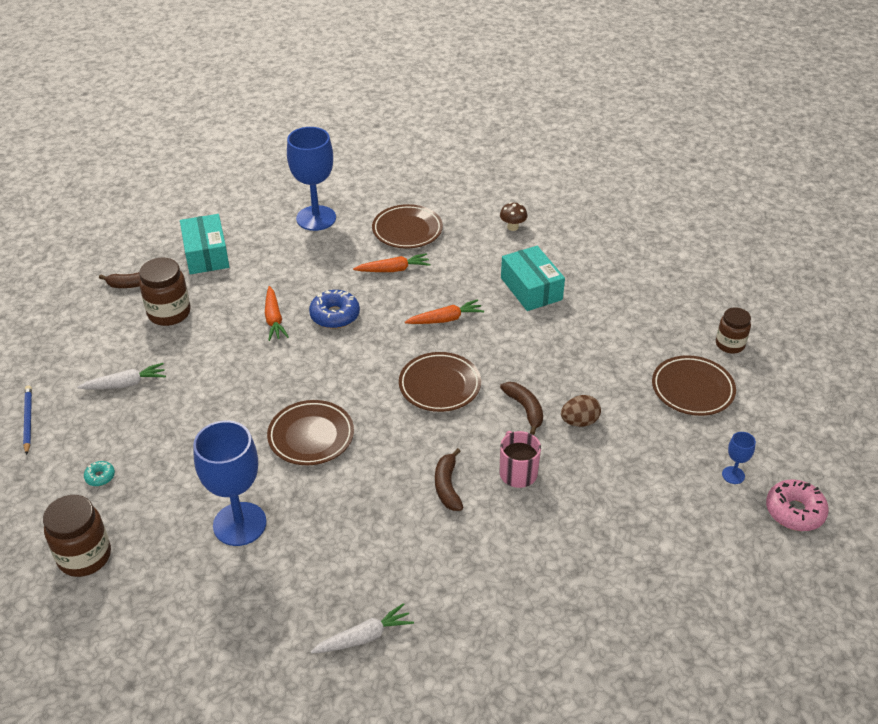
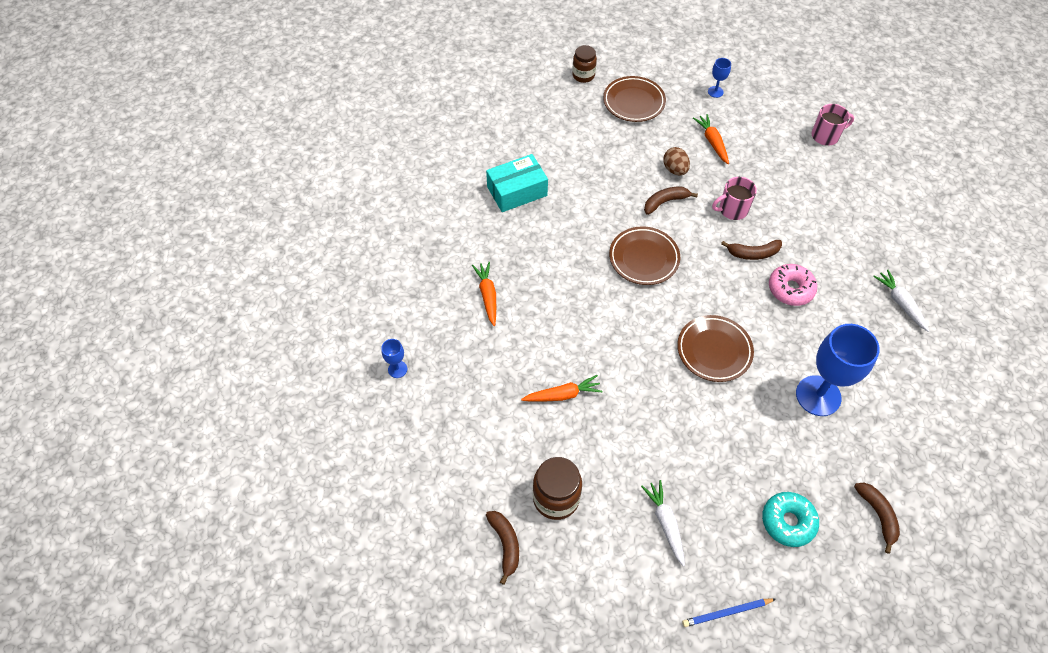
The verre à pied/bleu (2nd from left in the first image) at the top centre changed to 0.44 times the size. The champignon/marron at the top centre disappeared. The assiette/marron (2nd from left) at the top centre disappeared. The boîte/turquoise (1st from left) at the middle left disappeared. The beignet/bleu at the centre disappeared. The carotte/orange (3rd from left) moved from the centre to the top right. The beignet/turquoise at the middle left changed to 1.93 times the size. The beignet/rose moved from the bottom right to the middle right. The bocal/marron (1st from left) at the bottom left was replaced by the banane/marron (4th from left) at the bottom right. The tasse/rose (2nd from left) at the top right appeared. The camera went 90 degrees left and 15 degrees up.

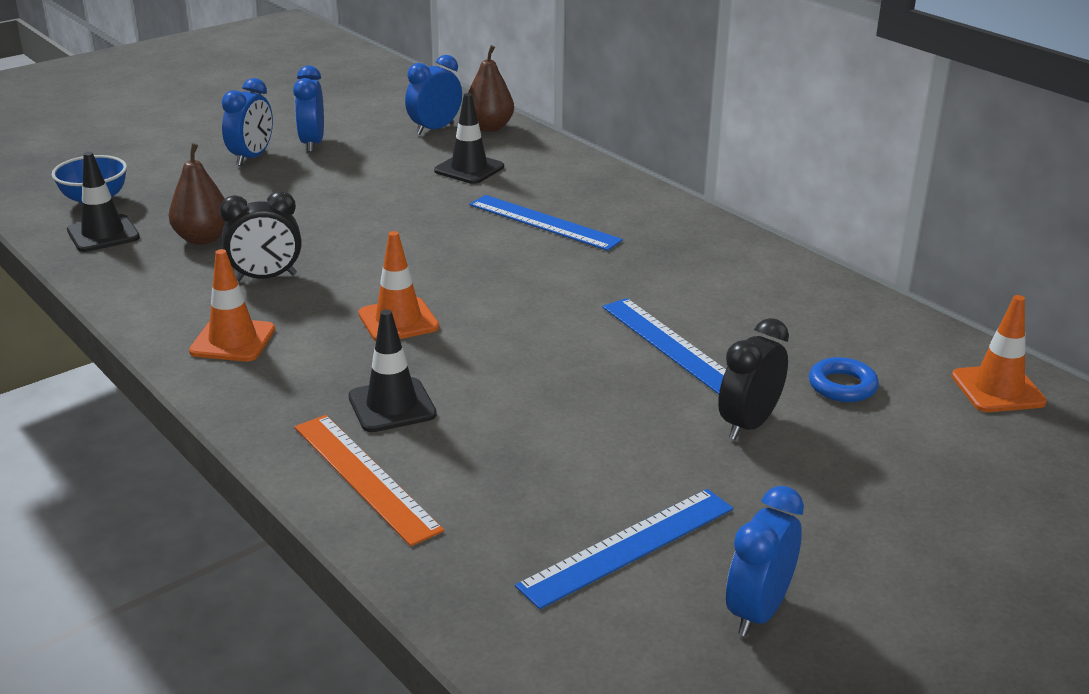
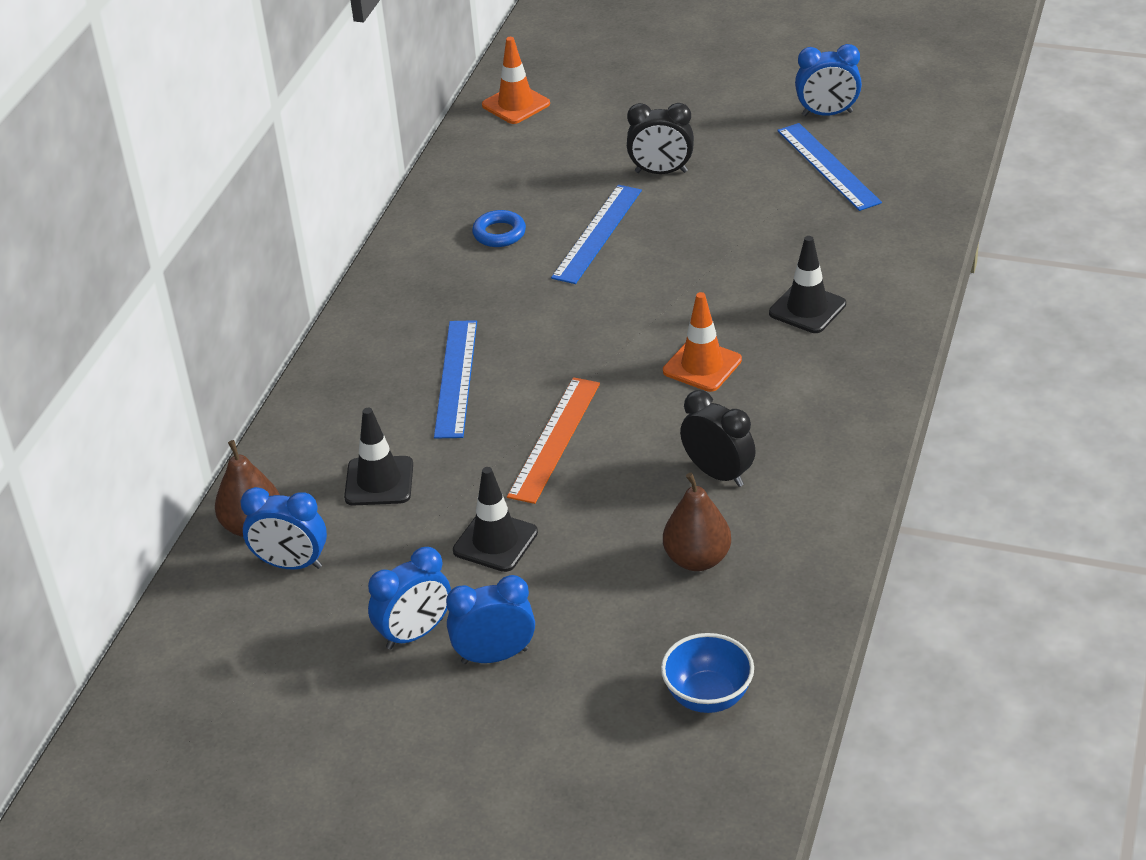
The cône de chantier/noir (1st from left in the first image) moved from the top left to the centre. The cône de chantier/orange (1st from left) at the middle left disappeared. The anneau/bleu moved from the middle right to the top centre. The règle/orange moved from the bottom centre to the centre. The règle/bleu (2nd from left in the first image) at the bottom centre turned 45 degrees clockwise. The camera went 120 degrees left and 10 degrees up.

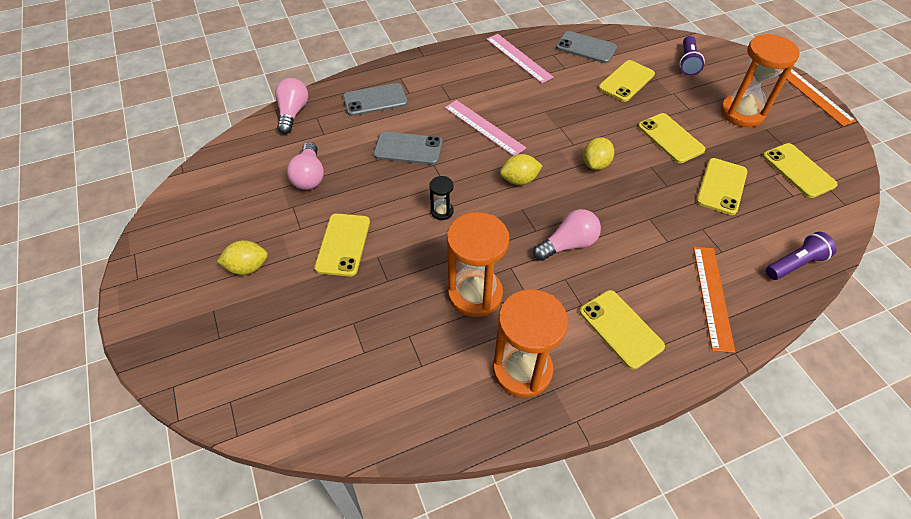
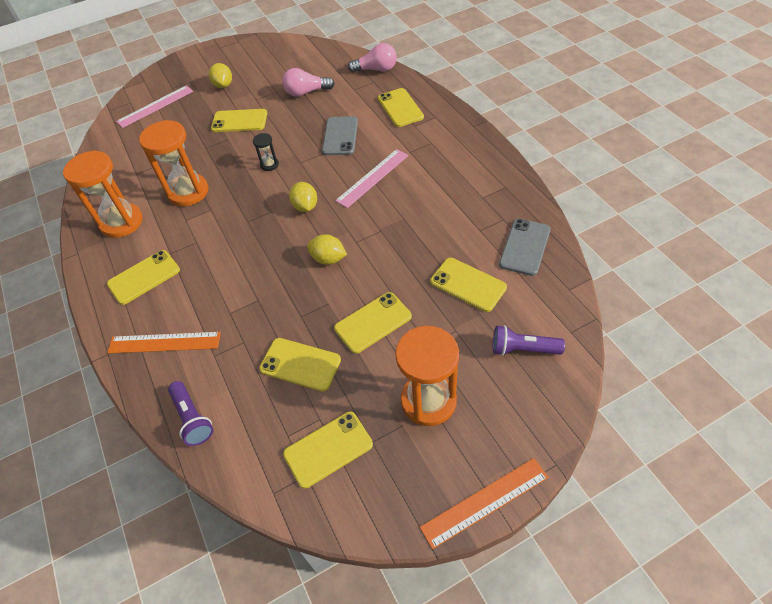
The règle/rose (2nd from left in the first image) moved from the top centre to the top left. The téléphone/gris (1st from left) at the top centre became the téléphone/jaune (6th from left) at the top centre. The ampoule/rose (3rd from left) at the centre disappeared. The camera went 90 degrees right and 0 degrees up.

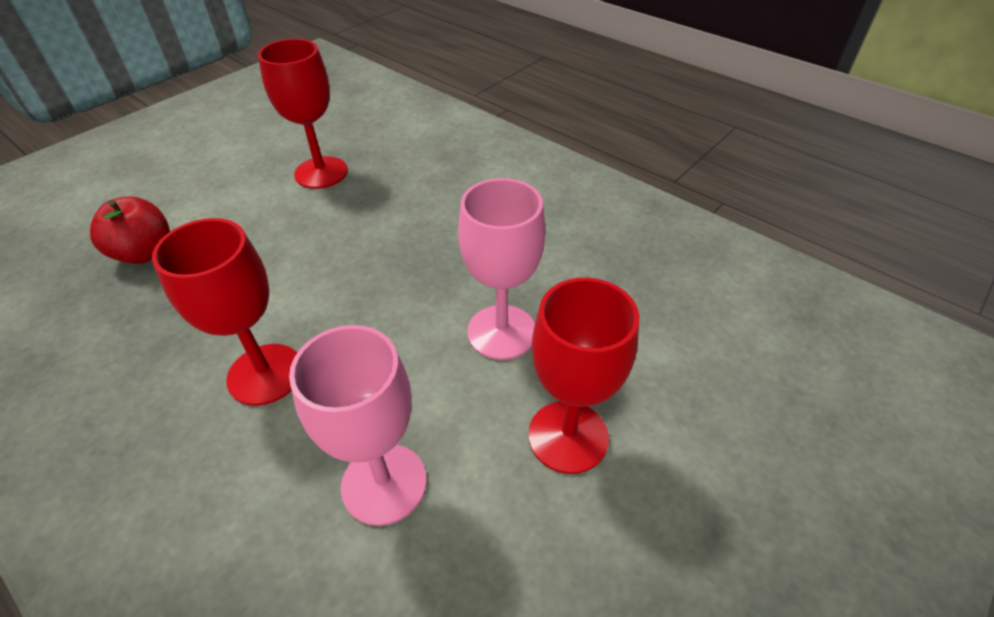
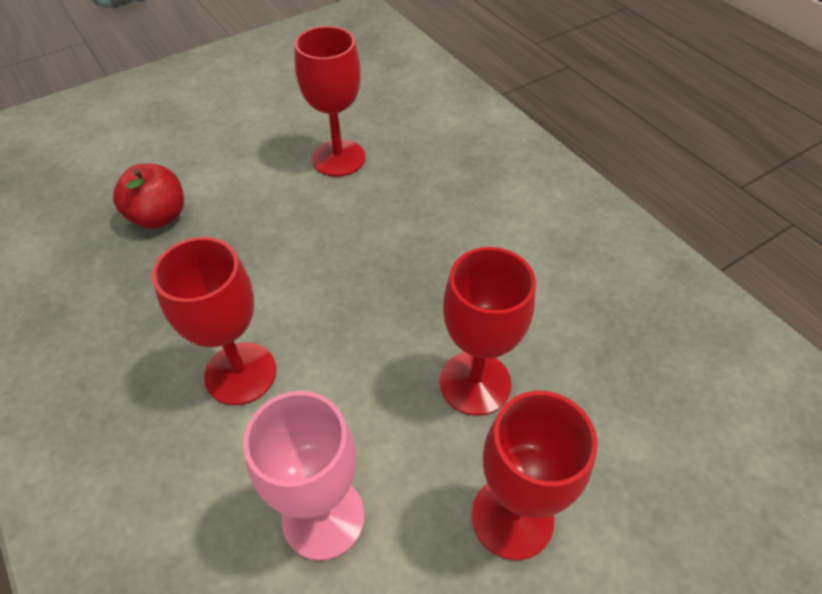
The verre à pied/rose (2nd from left) at the centre became the verre à pied/rouge (3rd from left) at the centre. The camera went 15 degrees right and 5 degrees up.

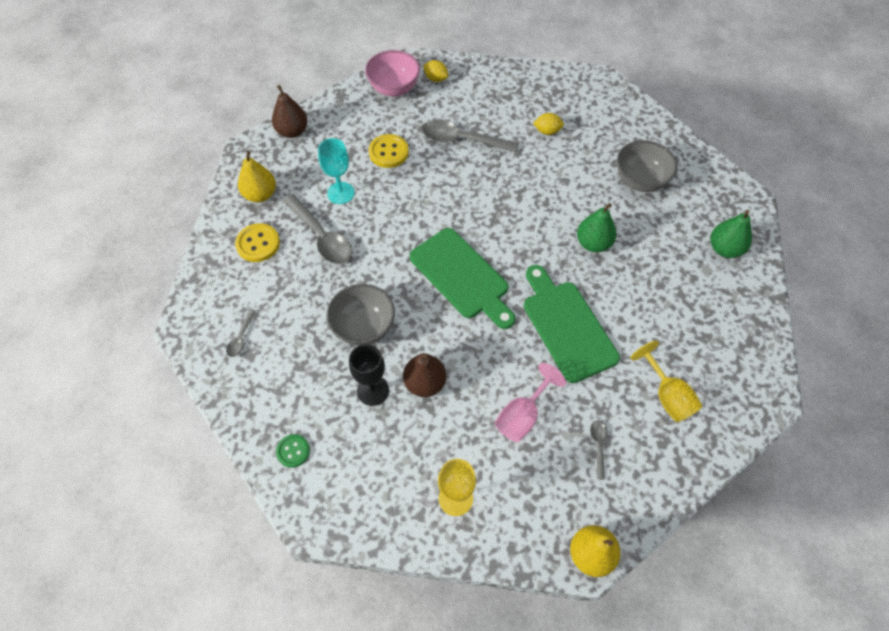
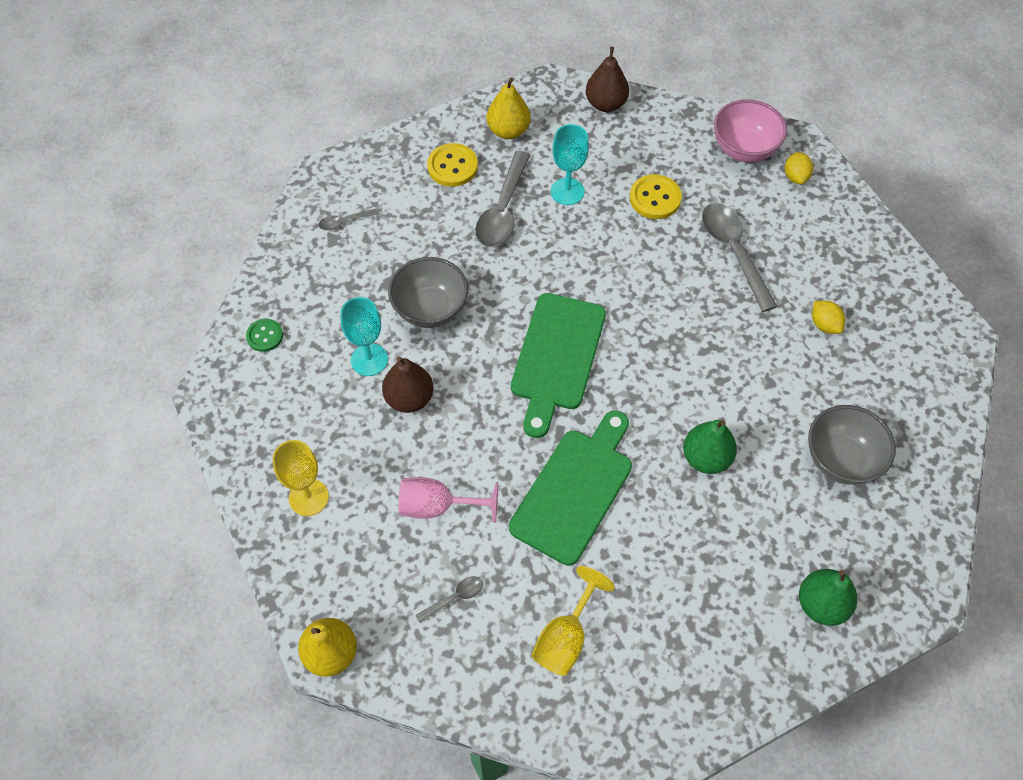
The verre à pied/noir at the centre became the verre à pied/turquoise (1st from left) at the centre. The camera went 55 degrees right and 0 degrees up.

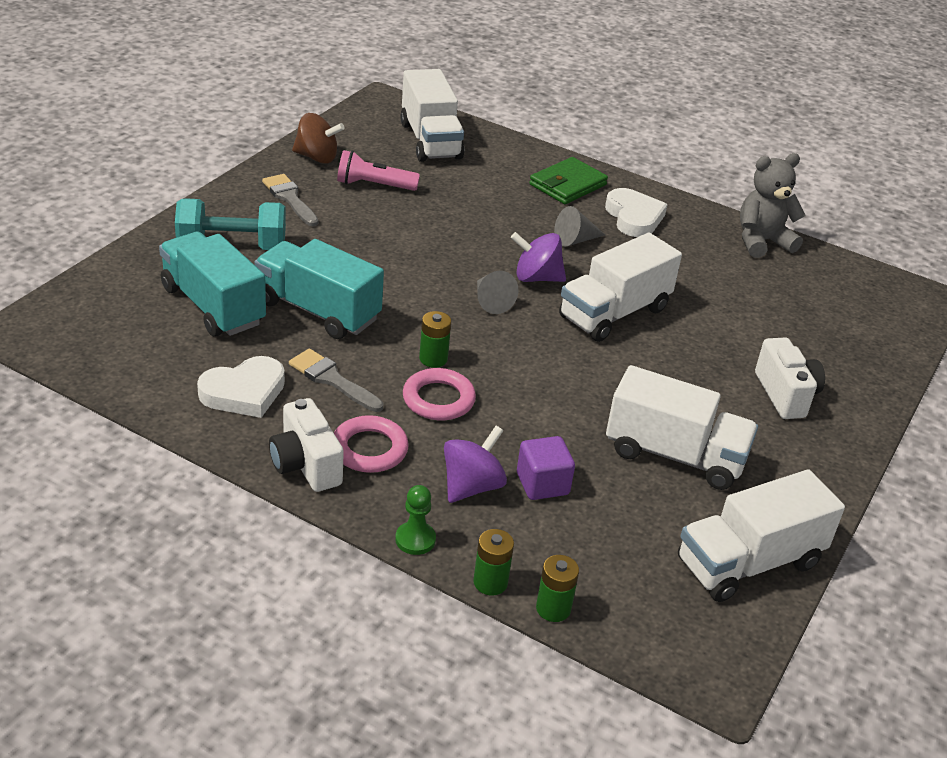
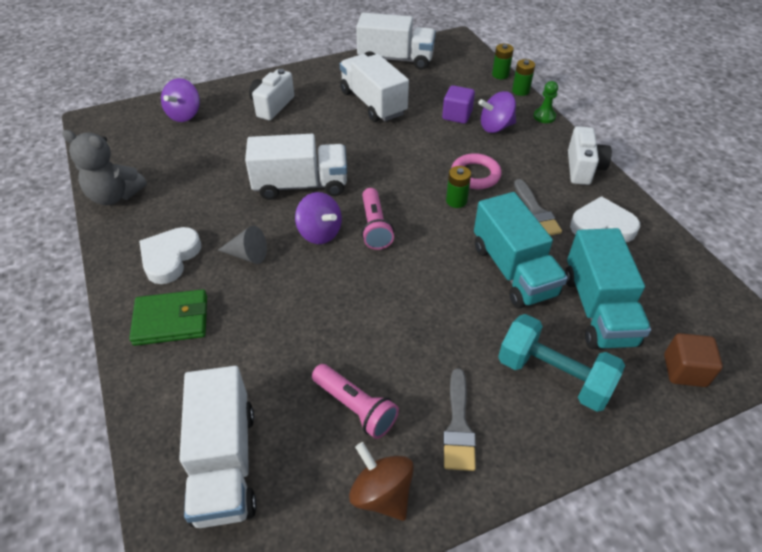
The camion/blanc (1st from left) at the top centre turned 150 degrees clockwise. The cône/gris (1st from left) at the centre was replaced by the lampe de poche/rose (2nd from left) at the centre. The anneau/rose (1st from left) at the centre disappeared. The toupie/violet (1st from left) at the top left appeared. The cube/marron at the middle right appeared. The camera went 140 degrees left and 10 degrees up.

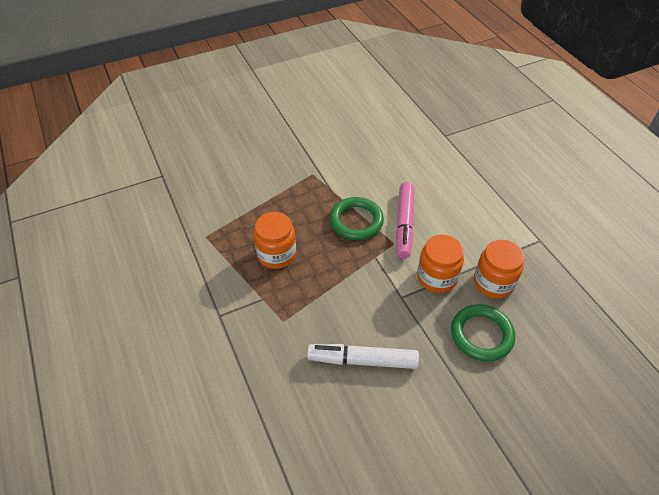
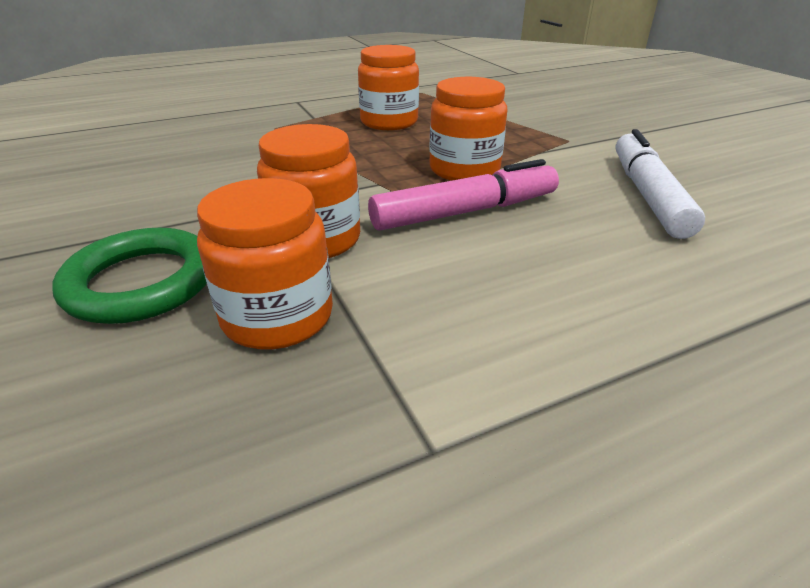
The feutre/rose at the centre turned 150 degrees clockwise. The anneau/vert (1st from left) at the centre was replaced by the bocal/orange (4th from left) at the top centre. The feutre/blanc moved from the bottom centre to the top right. The camera went 90 degrees right and 15 degrees down.

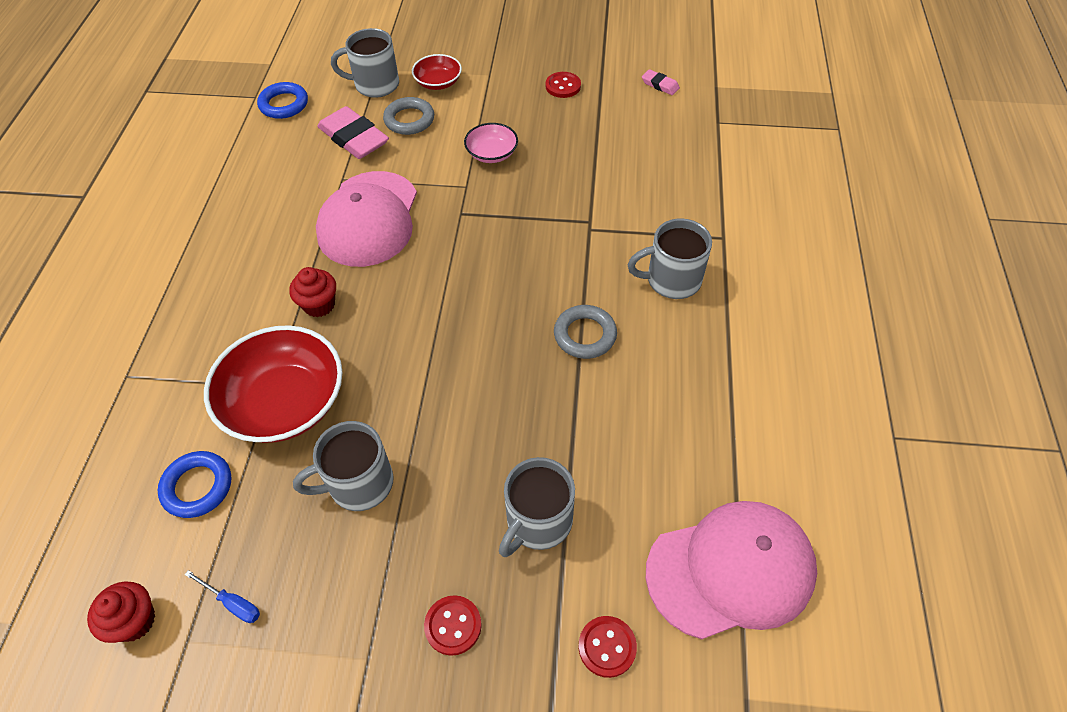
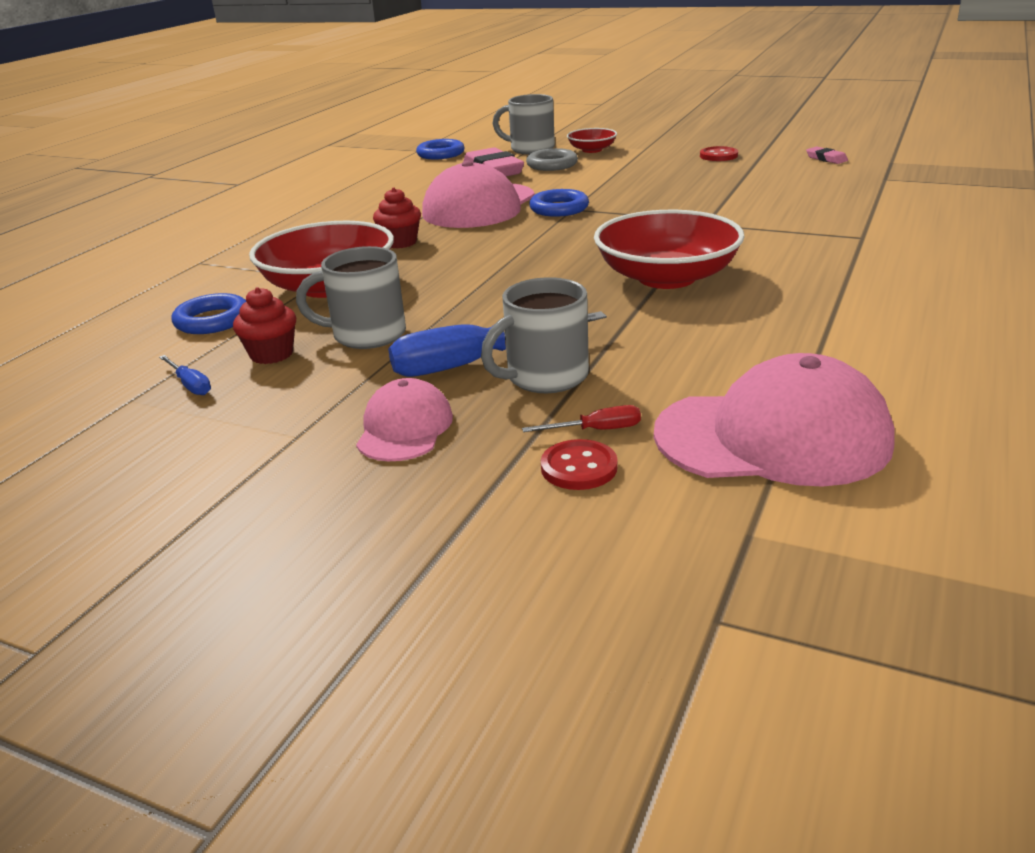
The bol/rose at the top centre disappeared. The tasse/gris (4th from left) at the centre disappeared. The anneau/gris (2nd from left) at the centre was replaced by the bol/rouge (3rd from left) at the top centre. The muffin/rouge (1st from left) moved from the bottom left to the middle left. The bouton/rouge (1st from left) at the bottom centre was replaced by the casquette/rose (1st from left) at the centre. The anneau/bleu (3rd from left) at the top centre appeared. The tournevis/bleu (2nd from left) at the centre appeared. The tournevis/rouge at the centre appeared. The camera went 20 degrees right and 25 degrees down.

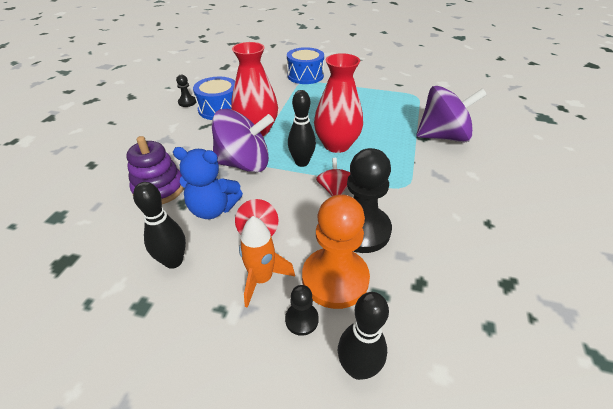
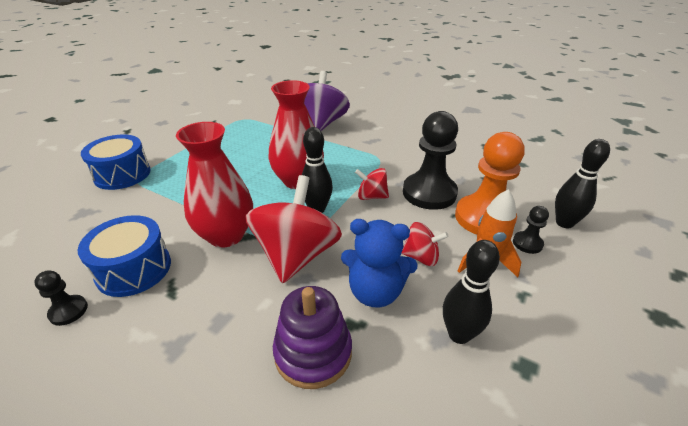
The toupie/violet (1st from left) at the centre became the toupie/rouge (1st from left) at the centre. The ours en peluche/bleu at the centre turned 75 degrees clockwise. The camera went 75 degrees left and 5 degrees down.

